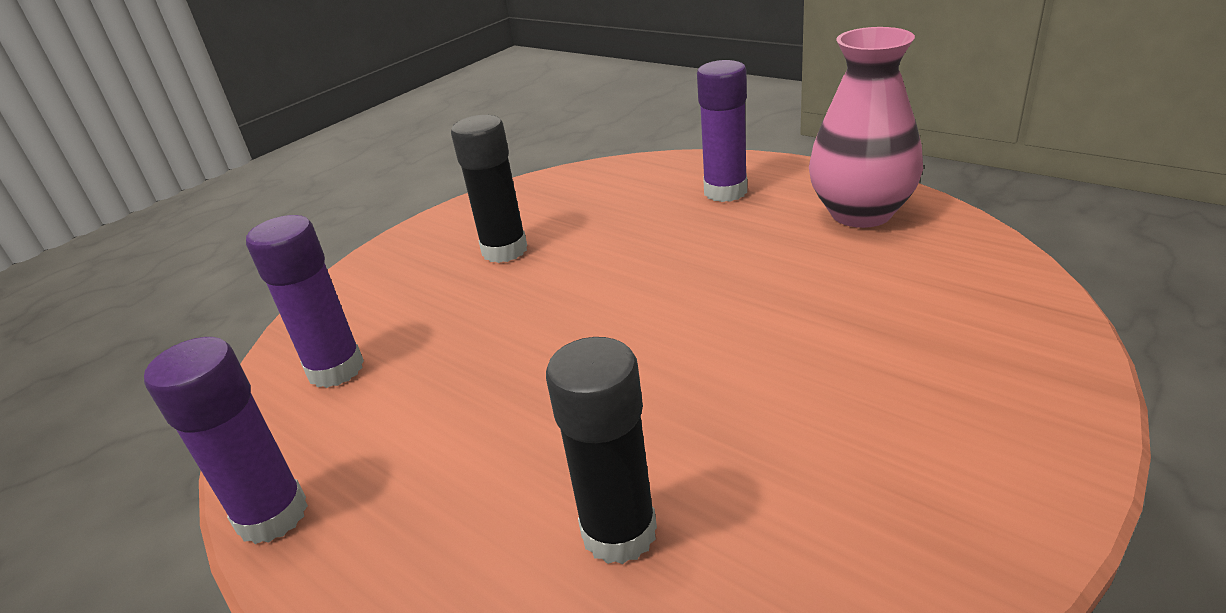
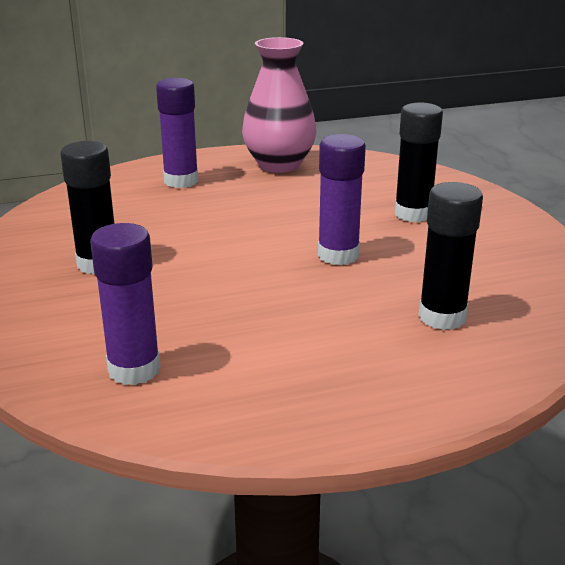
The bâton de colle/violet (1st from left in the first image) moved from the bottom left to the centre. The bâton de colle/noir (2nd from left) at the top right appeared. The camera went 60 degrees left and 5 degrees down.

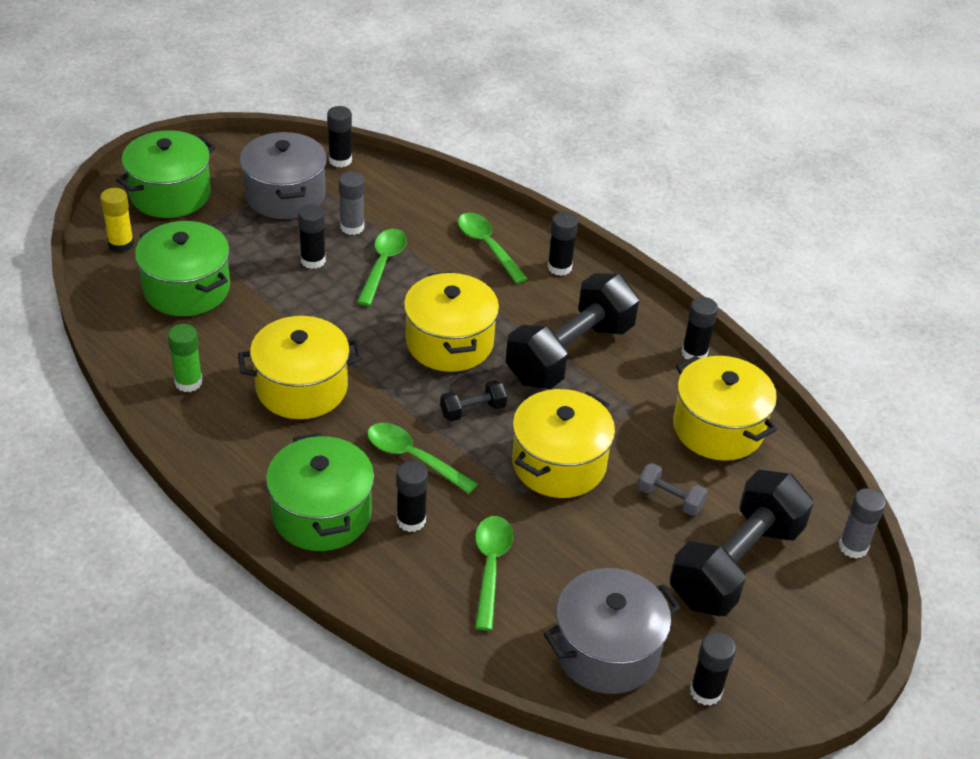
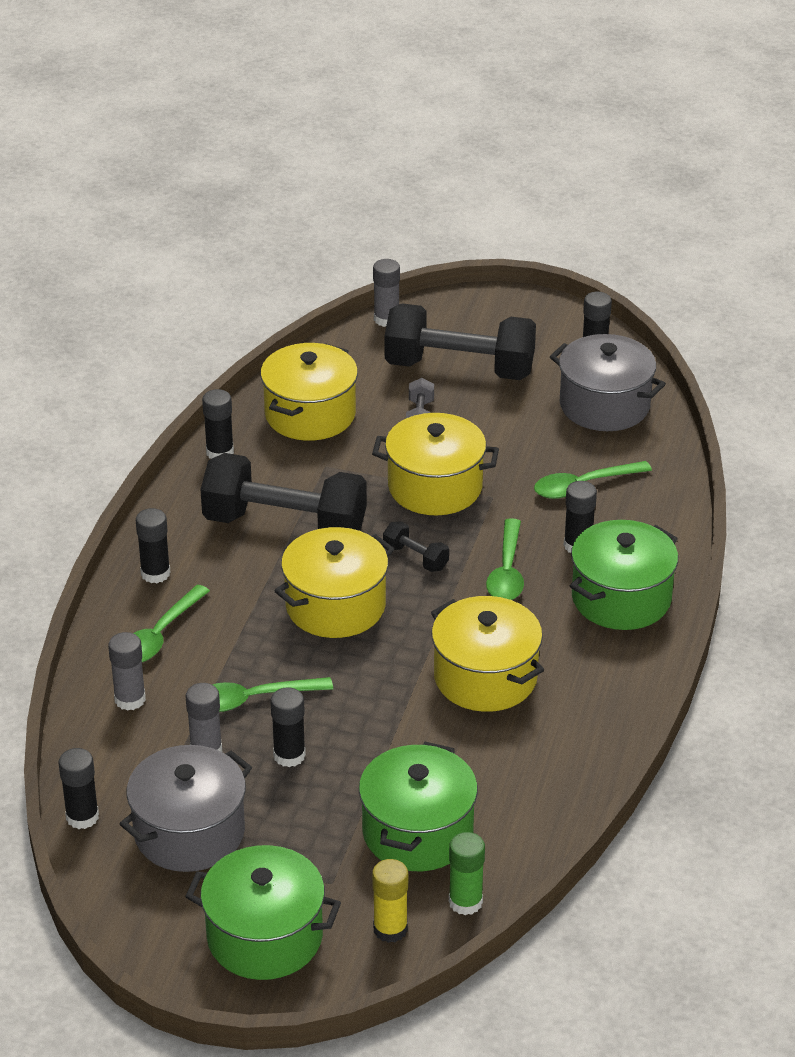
The bâton de colle/vert moved from the middle left to the bottom centre. The bâton de colle/gris (1st from left) at the middle left appeared. The camera went 115 degrees left and 5 degrees down.

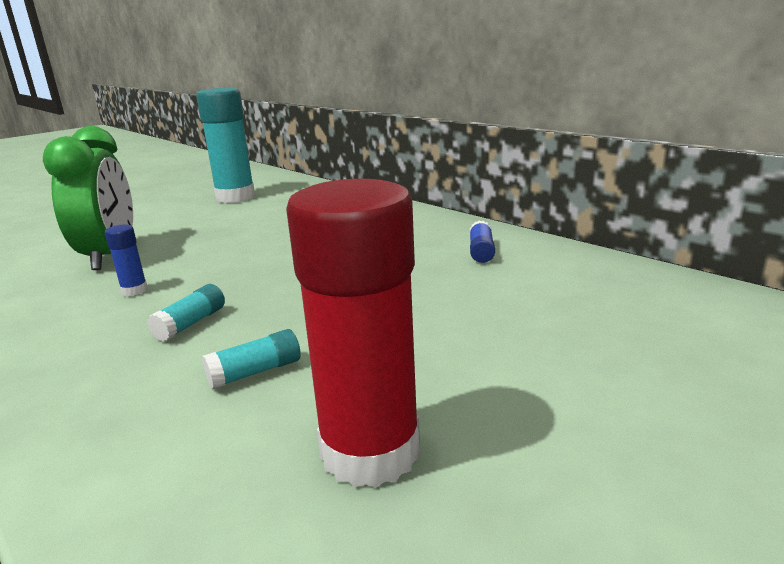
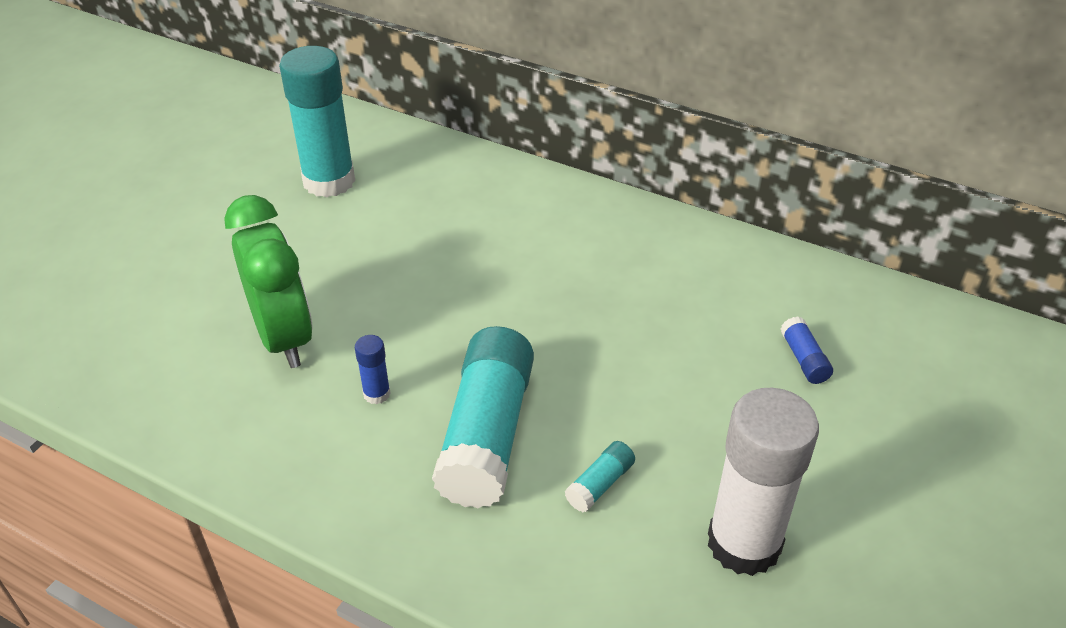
The bâton de colle/rouge at the centre became the bâton de colle/blanc at the bottom right. The bâton de colle/bleu (2nd from left) moved from the centre to the middle right. The bâton de colle/turquoise (1st from left in the first image) at the middle left changed to 2.39 times the size. The camera went 20 degrees left and 20 degrees up.

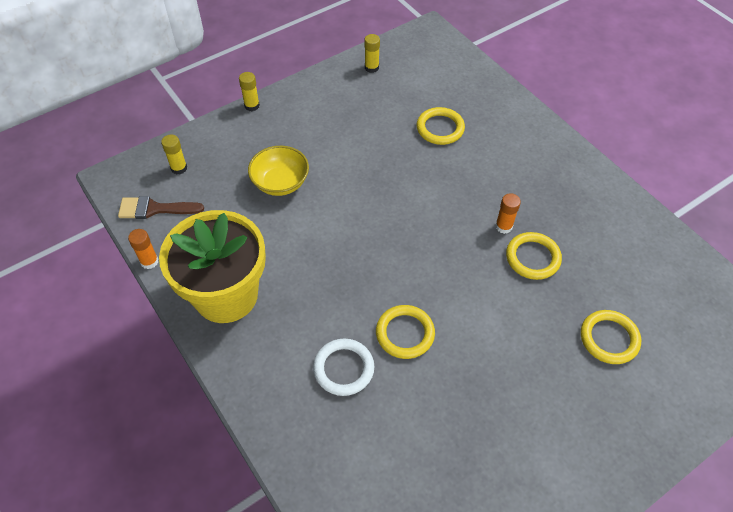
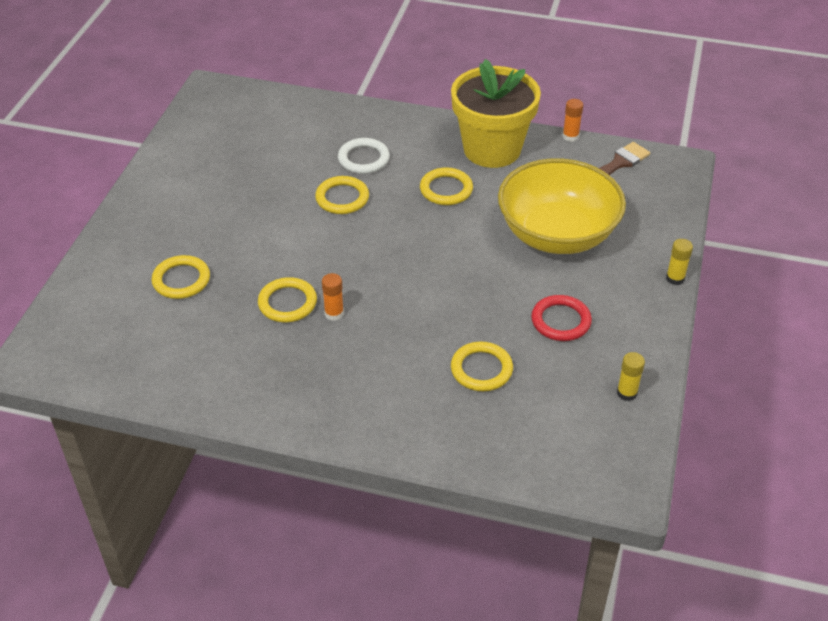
The bâton de colle/jaune (1st from left) at the top left disappeared. The bol/jaune at the centre changed to 1.92 times the size. The anneau/jaune (4th from left) at the top centre appeared. The anneau/rouge at the middle right appeared. The camera went 140 degrees right and 10 degrees down.

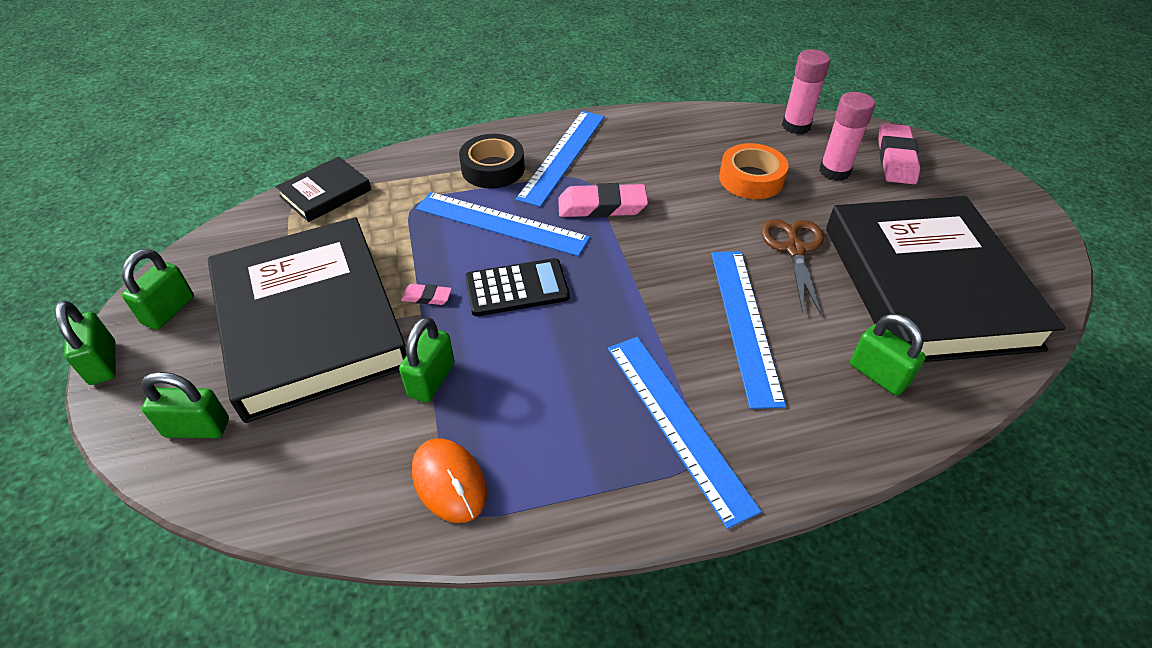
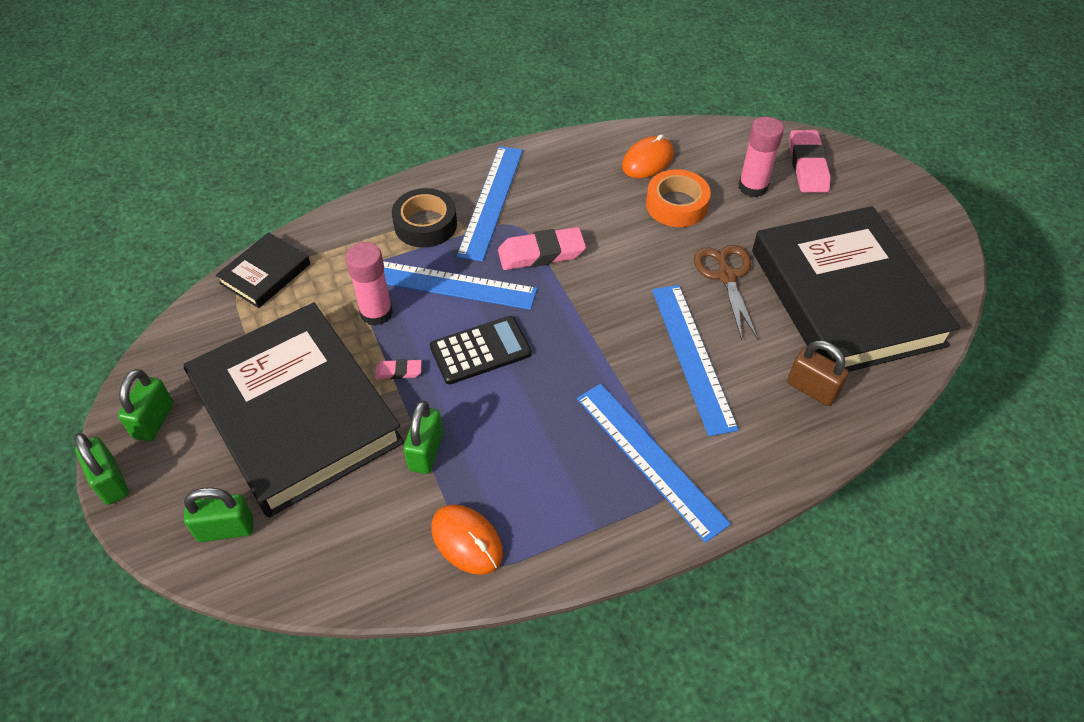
The bâton de colle/rose (1st from left) moved from the top right to the centre. The cadenas/vert (5th from left) at the middle right became the cadenas/marron at the middle right. The souris/orange (2nd from left) at the top centre appeared. The camera went 10 degrees left and 5 degrees up.

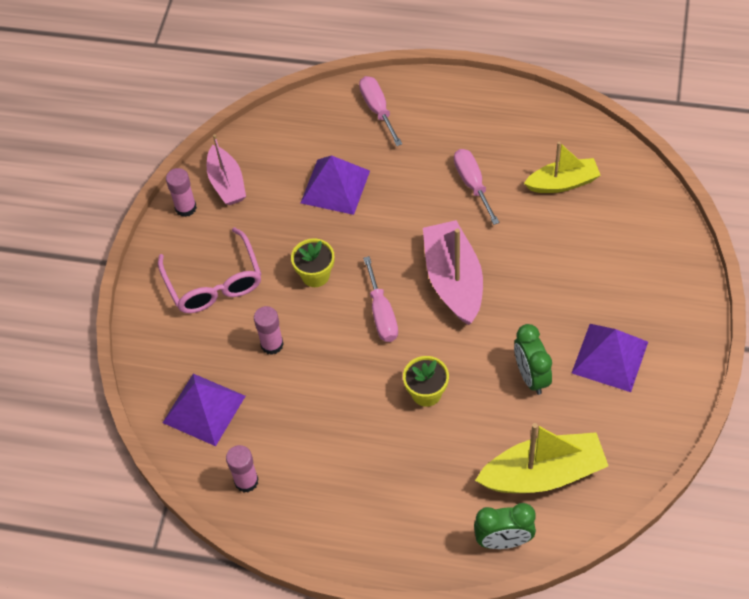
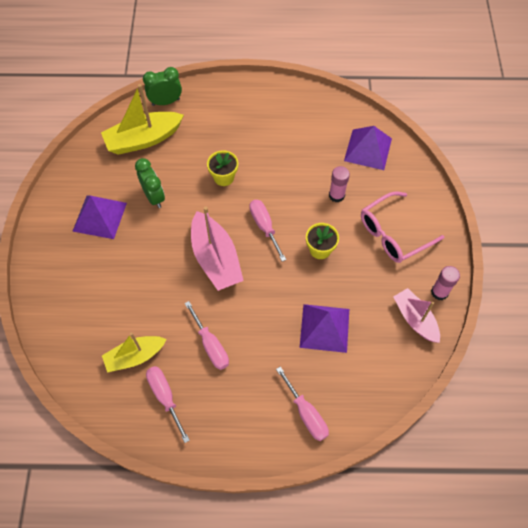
The lunettes/rose at the middle left turned 90 degrees counterclockwise. The bâton de colle/rose (2nd from left) at the bottom left disappeared. The tournevis/rose (1st from left) at the bottom left appeared. The camera went 165 degrees right and 5 degrees up.

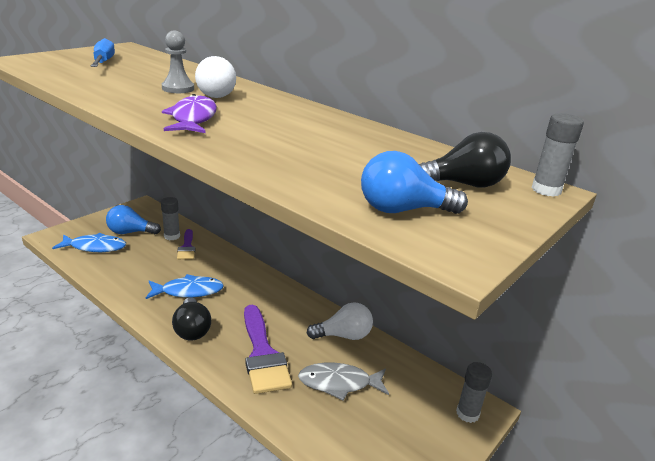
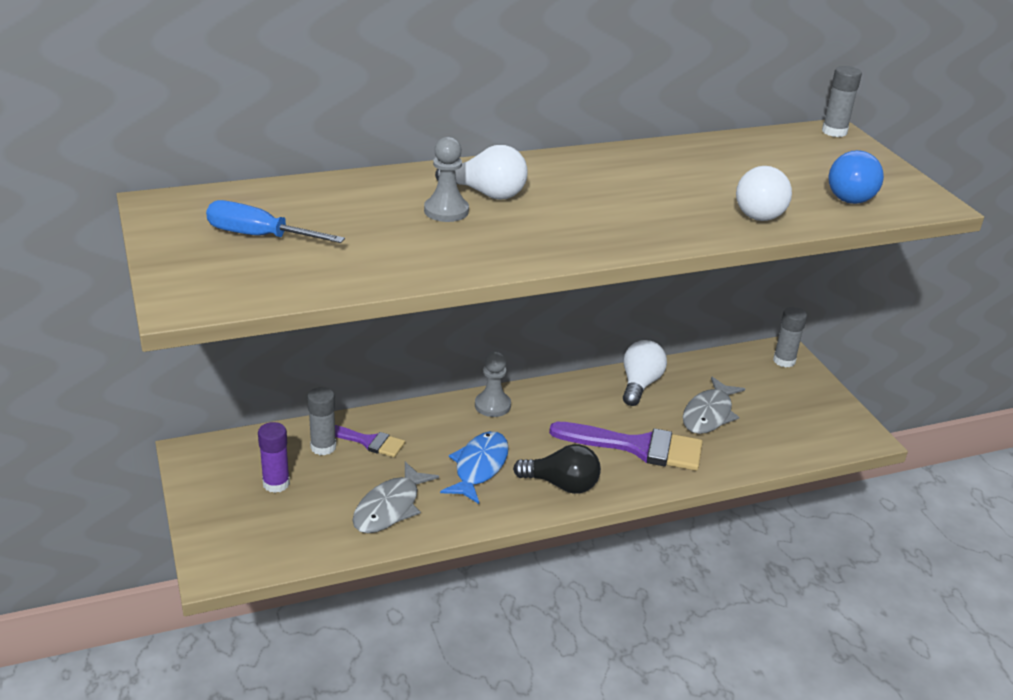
The poisson/violet at the top left disappeared. The ampoule/noir (2nd from left) at the middle right disappeared. The ampoule/bleu (1st from left) at the middle left was replaced by the bâton de colle/violet at the middle left. The poisson/bleu (1st from left) at the middle left disappeared. The ampoule/blanc (3rd from left) at the top right appeared. The pion/gris (2nd from left) at the centre appeared. The poisson/gris (1st from left) at the bottom centre appeared. The camera went 60 degrees left and 5 degrees up.

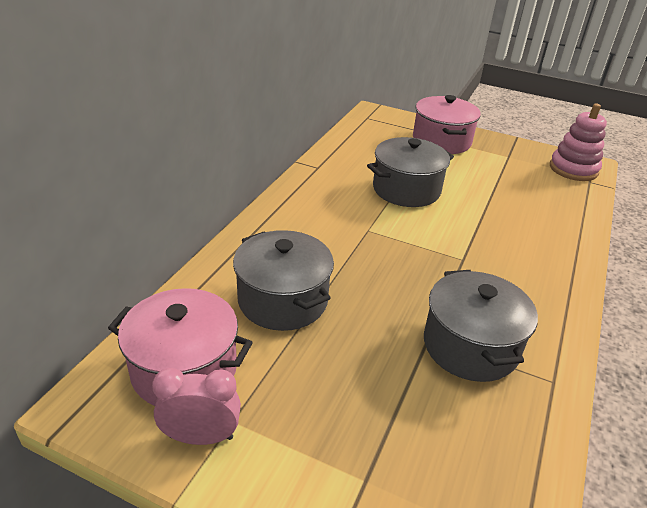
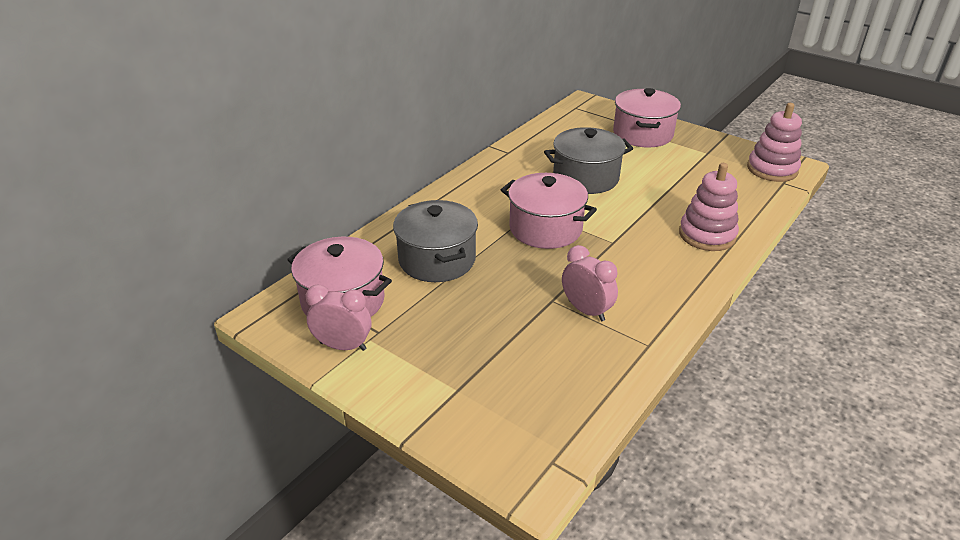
The marmite/gris (3rd from left) at the middle right was replaced by the réveil/rose (2nd from left) at the centre. The jouet à empiler/rose (1st from left) at the middle right appeared. The marmite/rose (2nd from left) at the centre appeared. The camera went 15 degrees right and 0 degrees up.

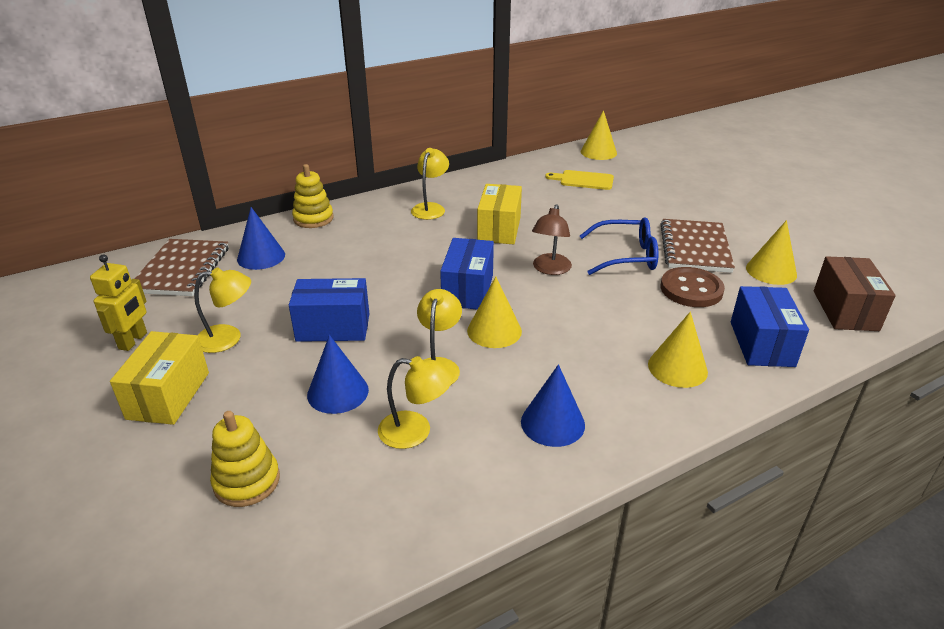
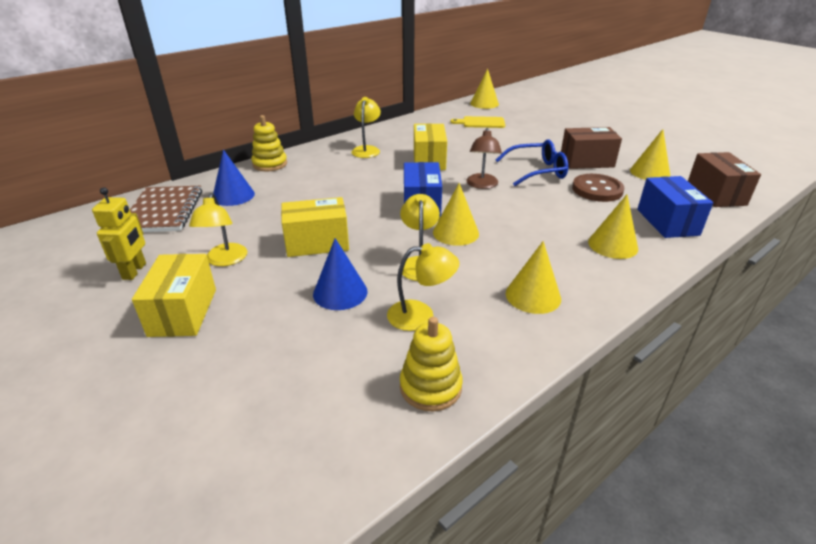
The carnet/marron (2nd from left) at the middle right was replaced by the boîte/marron (1st from left) at the top right. The lampe/jaune (1st from left) at the middle left turned 105 degrees clockwise. The boîte/bleu (1st from left) at the centre became the boîte/jaune (2nd from left) at the centre. The cône/bleu (3rd from left) at the centre became the cône/jaune (3rd from left) at the centre. The jouet à empiler/jaune (1st from left in the first image) moved from the bottom left to the bottom centre. The camera went 10 degrees left and 0 degrees up.

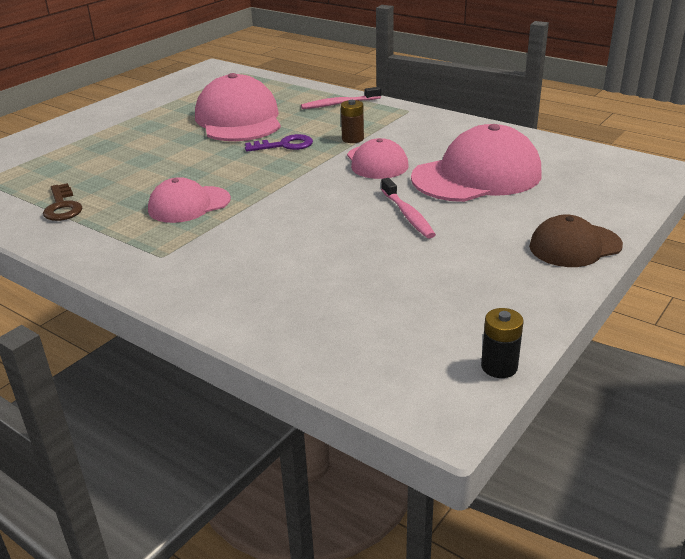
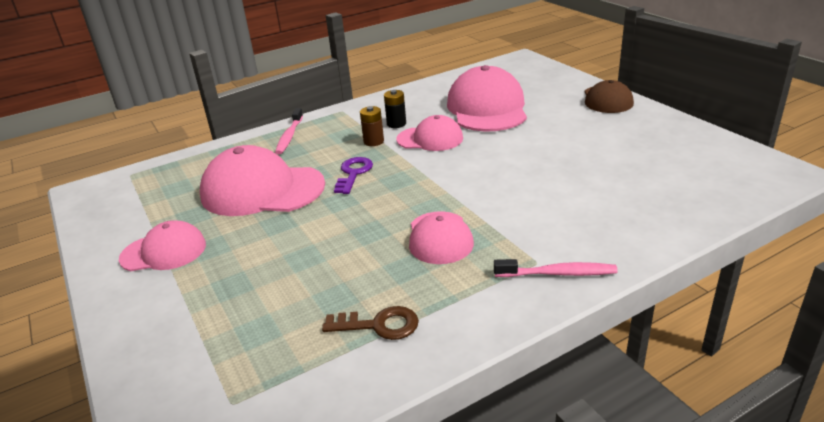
The brosse à dents/rose (2nd from left) moved from the centre to the middle right. The pile/noir moved from the middle right to the top centre. The casquette/rose (1st from left) at the middle left appeared. The camera went 65 degrees left and 0 degrees up.

